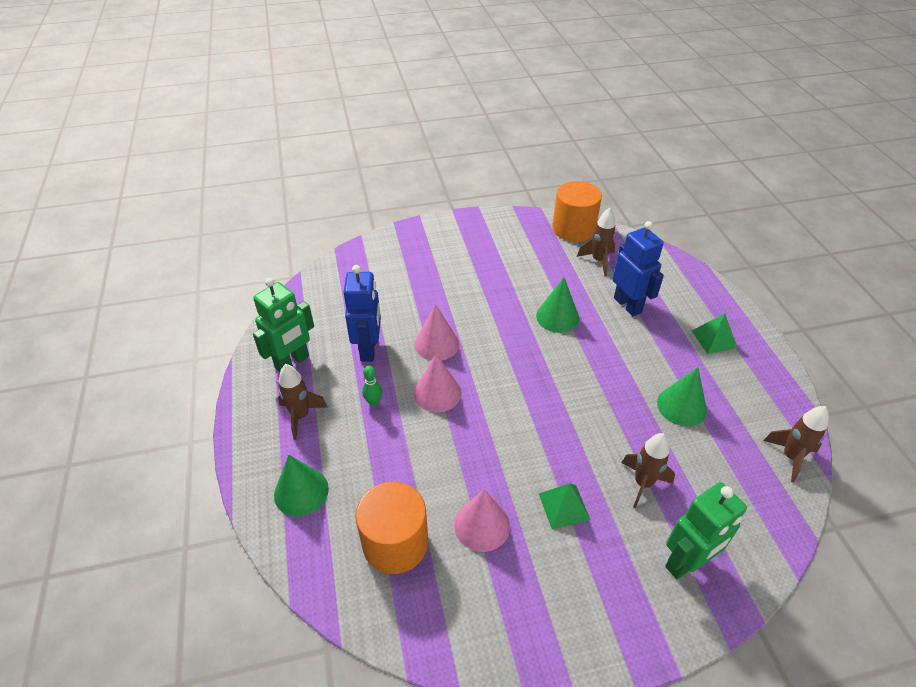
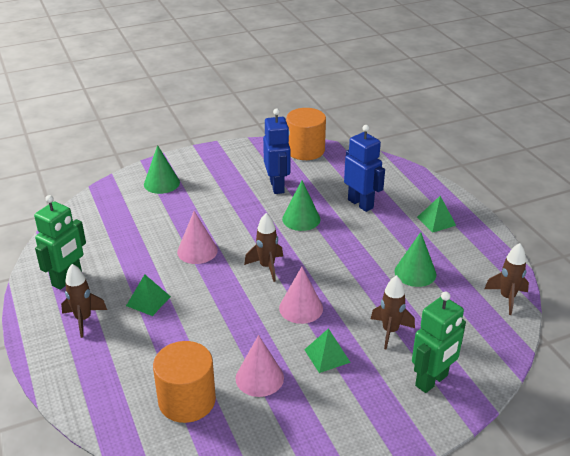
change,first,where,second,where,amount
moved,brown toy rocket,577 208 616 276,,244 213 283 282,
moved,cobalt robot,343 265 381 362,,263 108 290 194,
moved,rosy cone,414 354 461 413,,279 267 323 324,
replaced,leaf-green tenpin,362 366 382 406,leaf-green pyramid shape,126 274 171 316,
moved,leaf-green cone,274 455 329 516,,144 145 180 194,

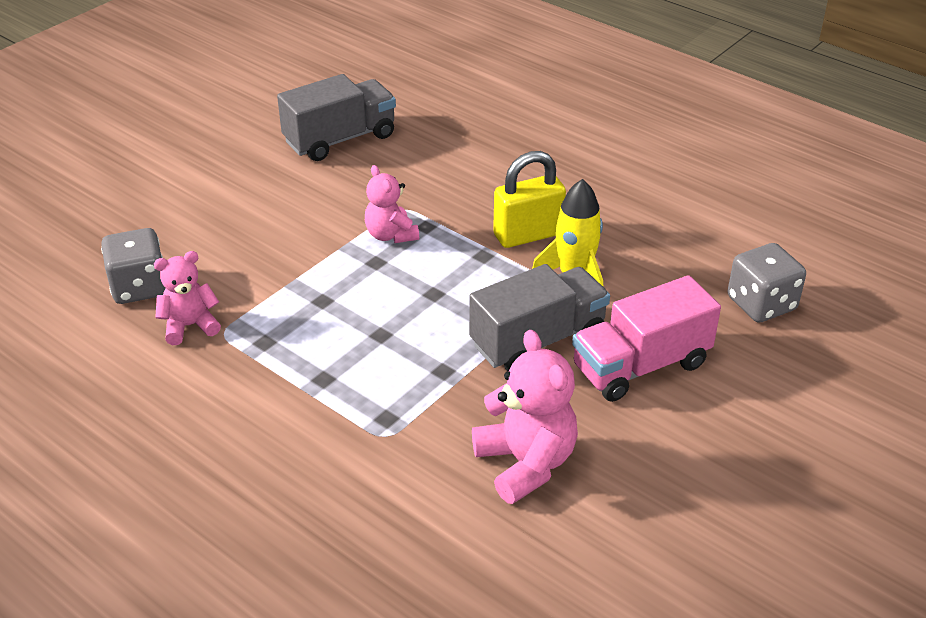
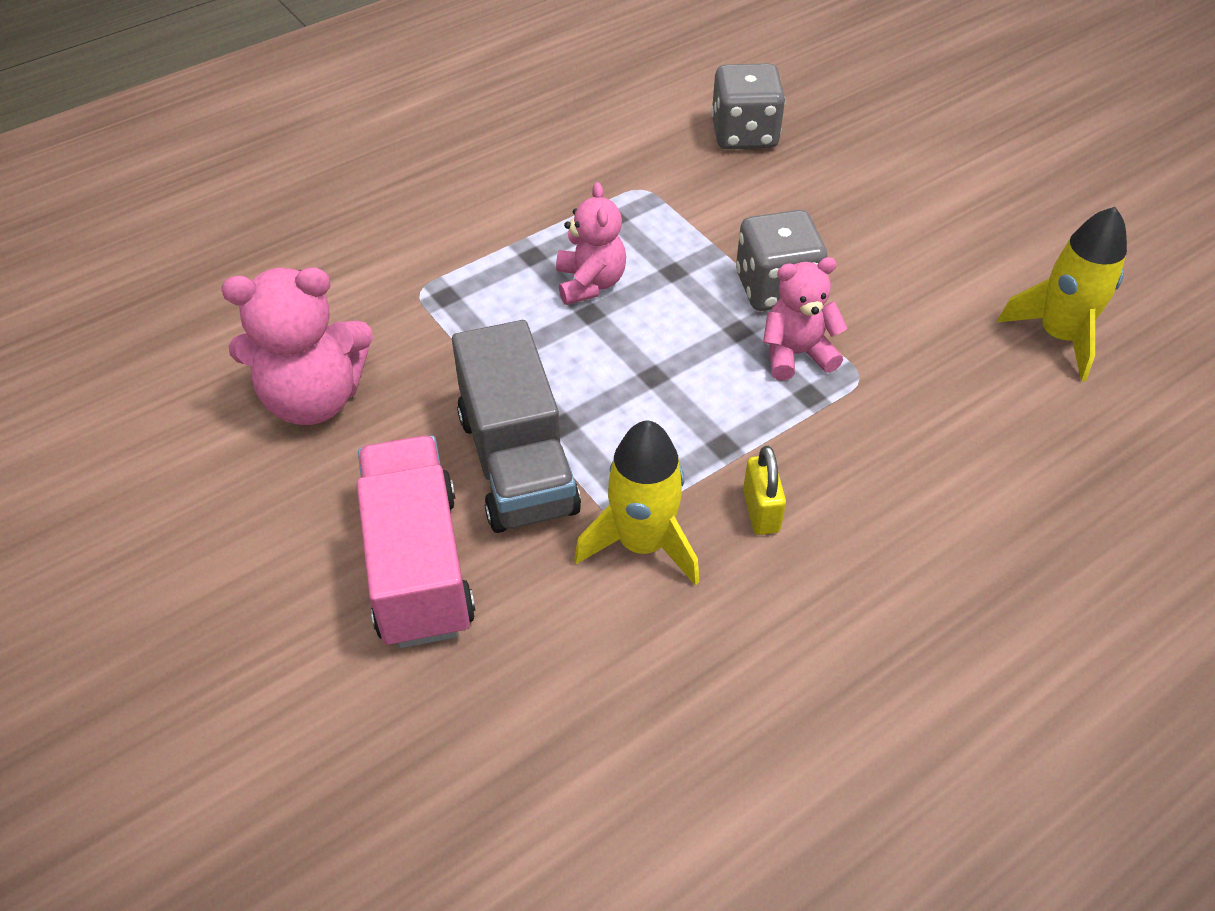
change,first,where,second,where,amount
replaced,gray truck,277 74 396 161,yellow toy rocket,997 207 1127 382,
resized,yellow small lock,493 151 566 248,,743 446 786 535,x0.56
moved,gray die,728 243 806 322,,736 210 827 311,
moved,rosy stuffed bear,154 251 221 345,,556 182 626 305,

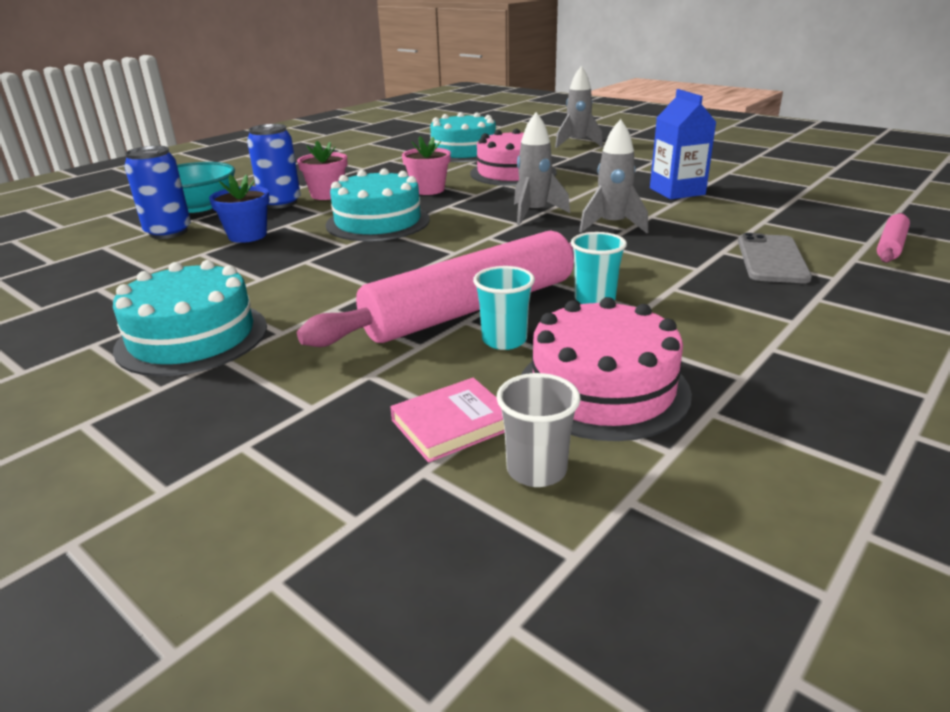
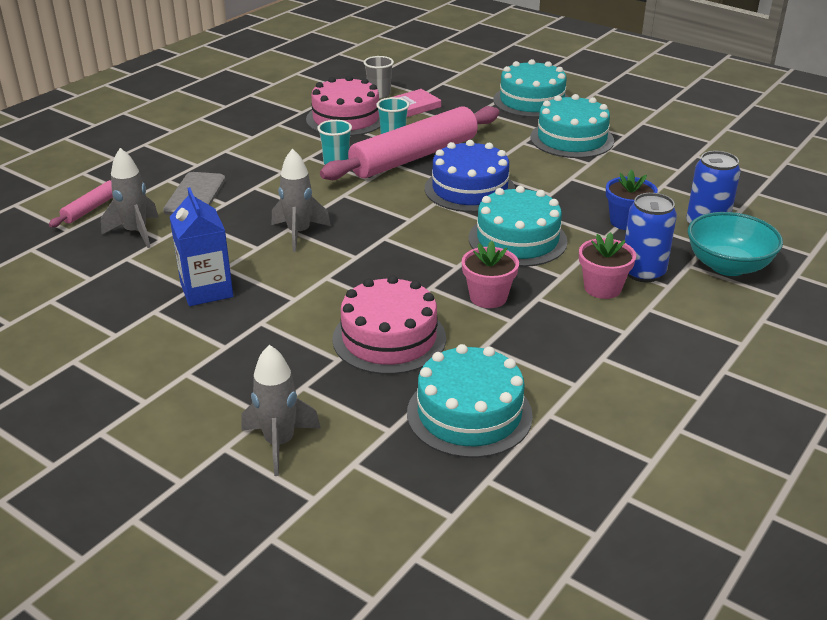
change,first,where,second,where,amount
moved,gray toy rocket,514 112 570 225,,101 148 159 248,
added,,,aqua layer cake,493 59 569 118,
added,,,cobalt layer cake,425 140 515 212,

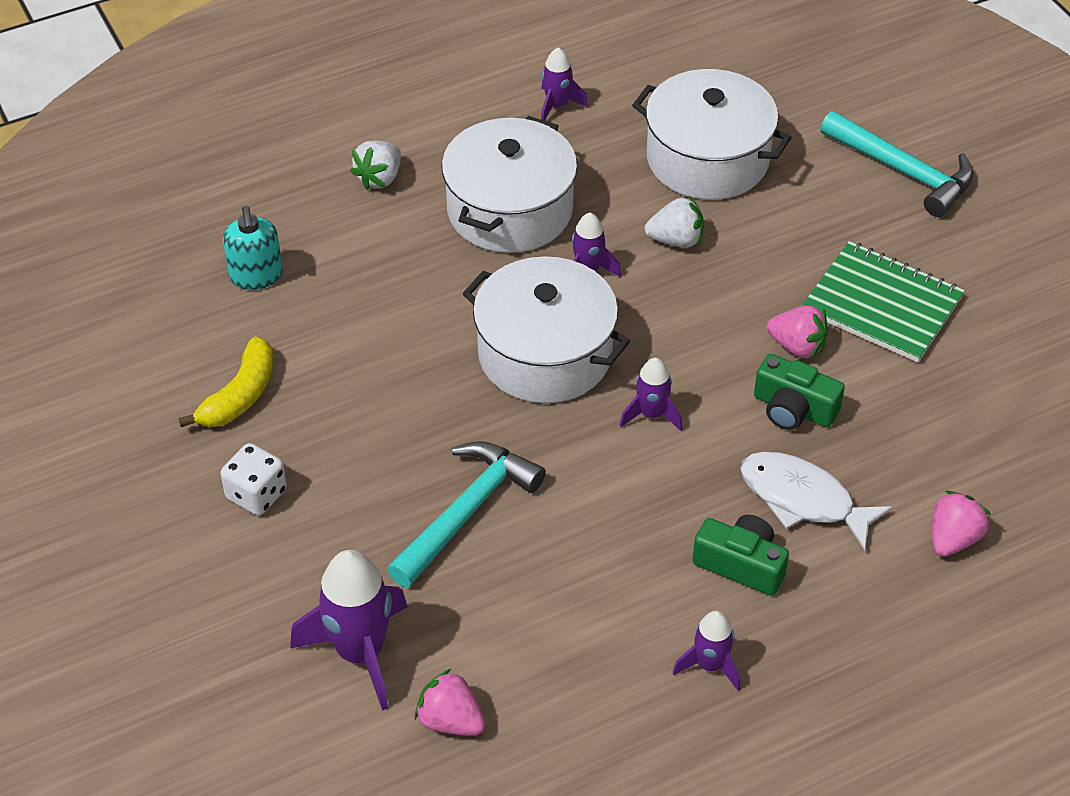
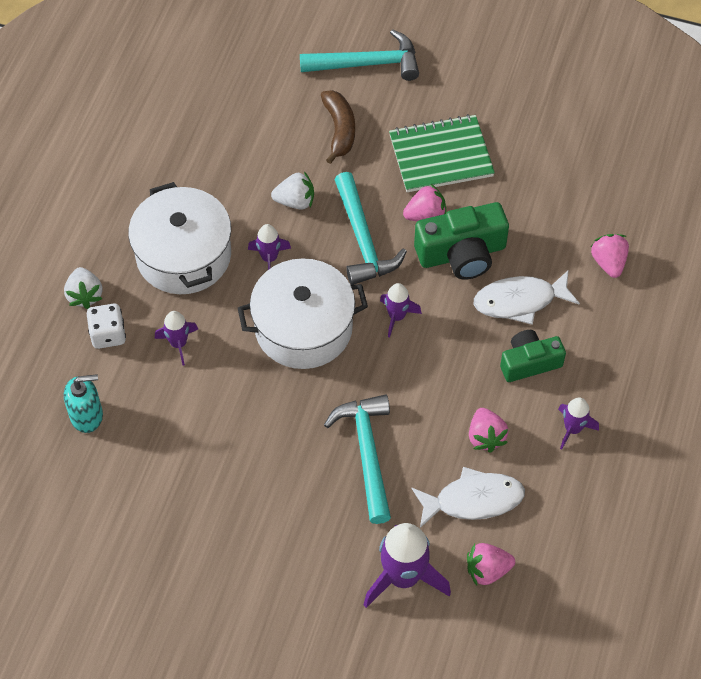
change,first,where,second,where,amount
moved,royal purple toy rocket,541 48 588 121,,155 311 198 365,
removed,pure white pot,632 69 792 200,,,
turned,pure white berry,645 196 704 248,,271 171 314 210,45 degrees clockwise
turned,aqua soap dispenser,223 206 283 290,,64 374 103 433,45 degrees counterclockwise
removed,yellow toy banana,178 336 273 427,,,
resized,leaf-green camera,754 354 845 430,,414 202 509 280,x1.52
moved,pure white die,221 443 287 515,,87 303 126 349,
added,,,brown toy banana,321 90 355 164,
added,,,aqua claw hammer,335 172 407 285,
added,,,rosy berry,469 408 508 453,
added,,,pure white toy fish,412 467 525 528,

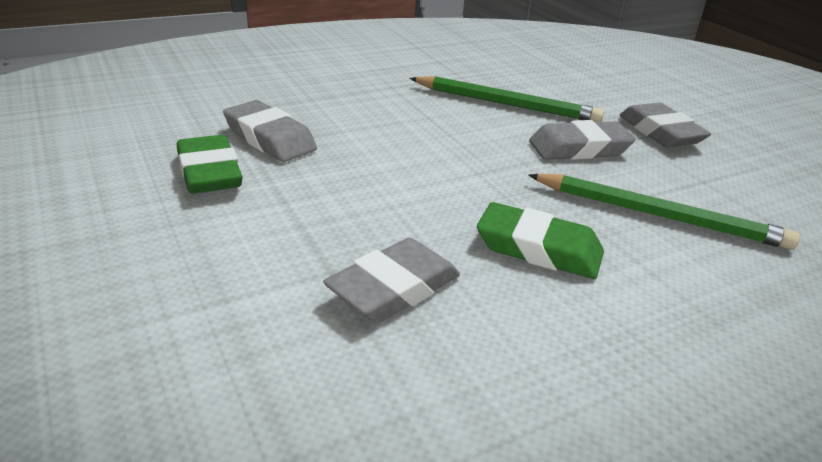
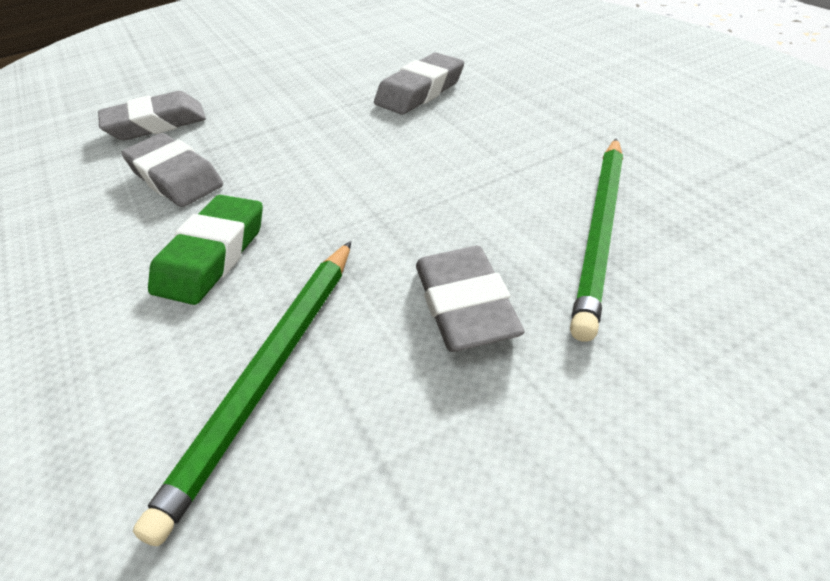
change,first,where,second,where,amount
moved,gray pencil eraser,620 103 711 147,,98 91 206 140,
removed,leaf-green pencil eraser,177 135 243 194,,,

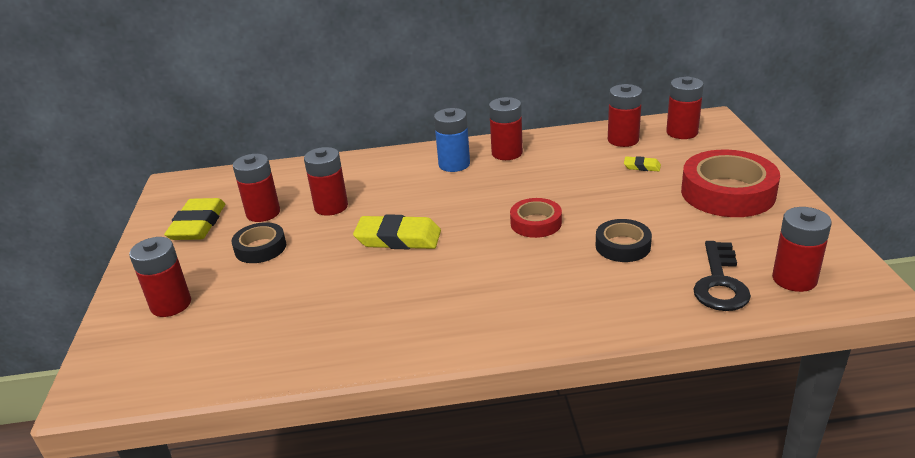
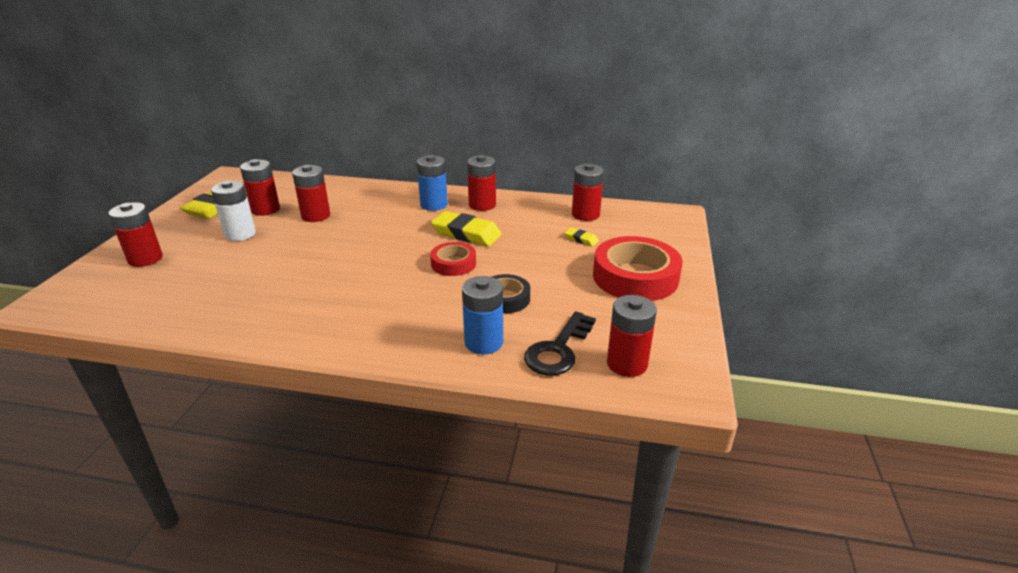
change,first,where,second,where,amount
removed,red AA battery,666 76 704 139,,,
moved,yellow pencil eraser,353 214 441 249,,431 211 502 246,
replaced,jet-black tape,232 222 286 263,pure white AA battery,211 181 256 241,
added,,,cobalt AA battery,462 276 503 354,

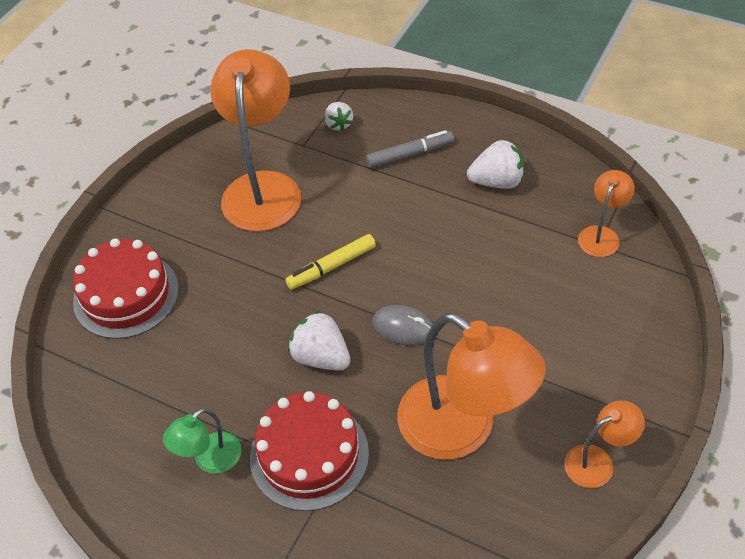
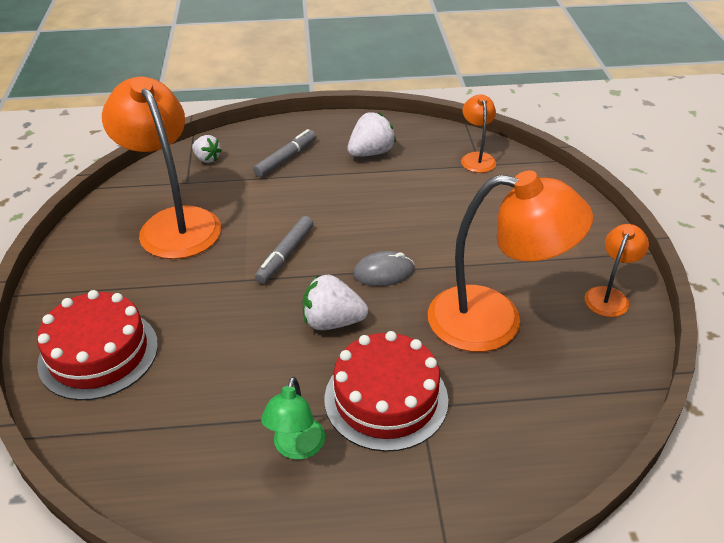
change,first,where,second,where,amount
recoloured,yellow marker,285 234 376 290,gray marker,255 216 313 284,

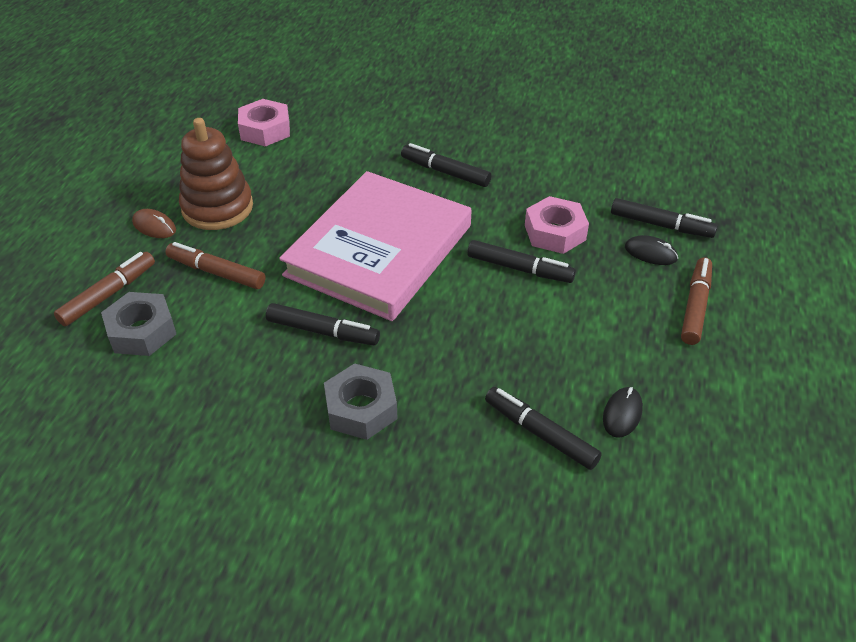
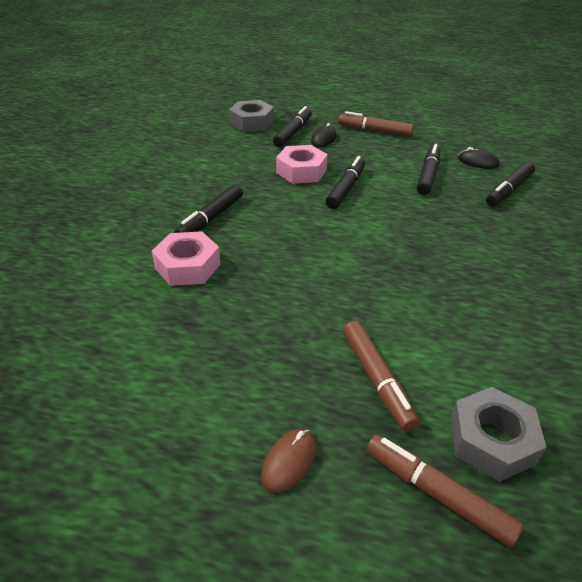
change,first,where,second,where,amount
moved,rosy hex nut,238 99 290 147,,152 231 221 286,
removed,brown stacking toy,179 118 253 230,,,
removed,rosy hardback,279 171 472 321,,,
turned,brown marker,165 242 266 289,,343 321 419 431,45 degrees counterclockwise
moved,jet-black marker,266 303 380 345,,417 144 441 195,
moved,gray hex nut,324 363 398 440,,229 100 274 132,

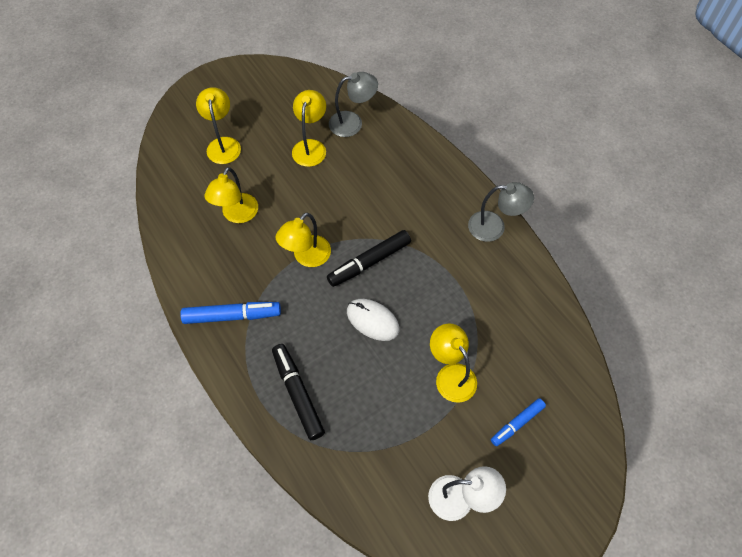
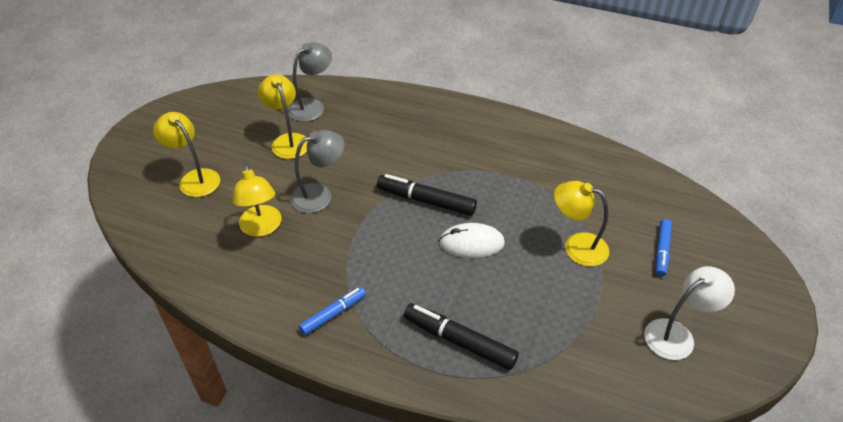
change,first,where,second,where,amount
moved,gray reading lamp,468 182 534 242,,290 130 345 213,
removed,yellow reading lamp,276 212 331 267,,,
turned,jet-black marker,327 230 411 287,,377 174 477 216,90 degrees clockwise
resized,cobalt marker,180 302 281 324,,299 287 366 335,x0.64

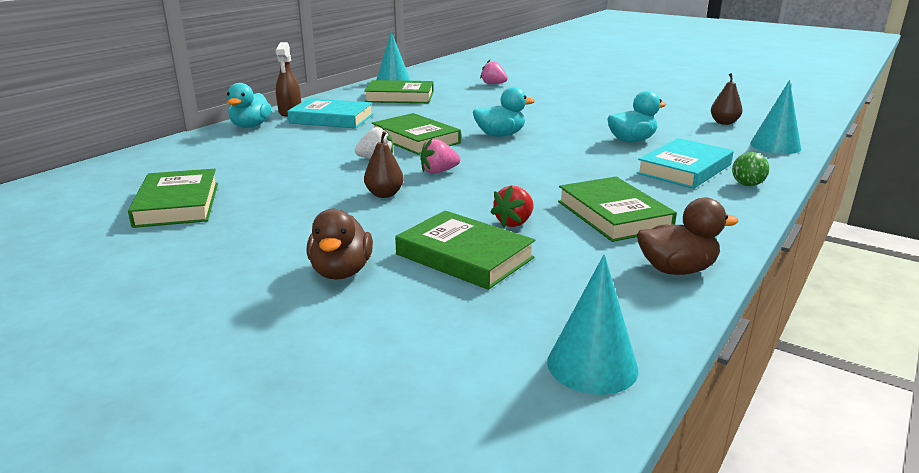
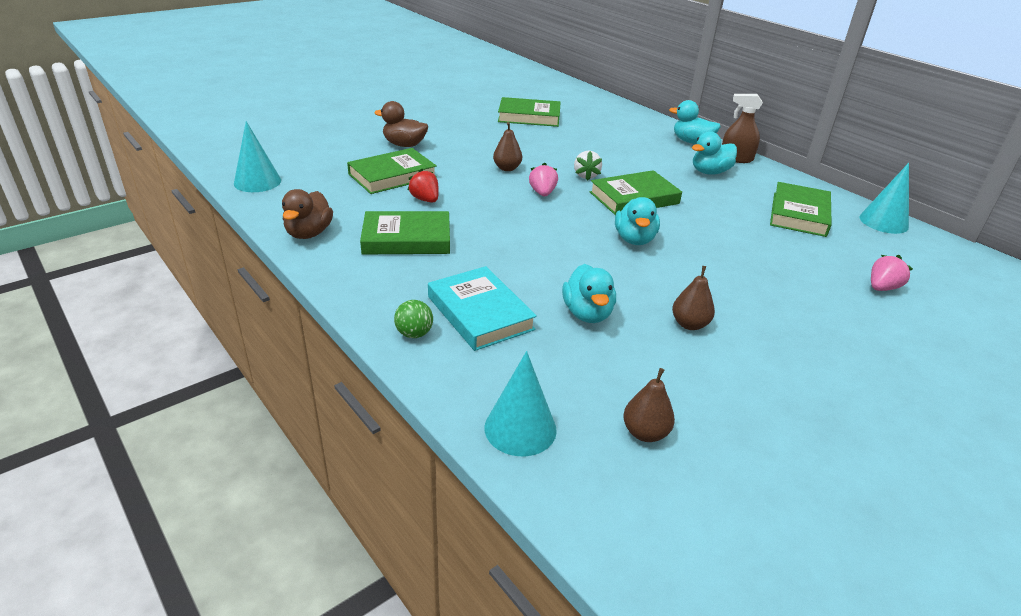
change,first,where,second,where,amount
replaced,aqua hardback,287 98 373 128,aqua duck,692 131 737 175,
added,,,brown pear,672 266 715 330,

